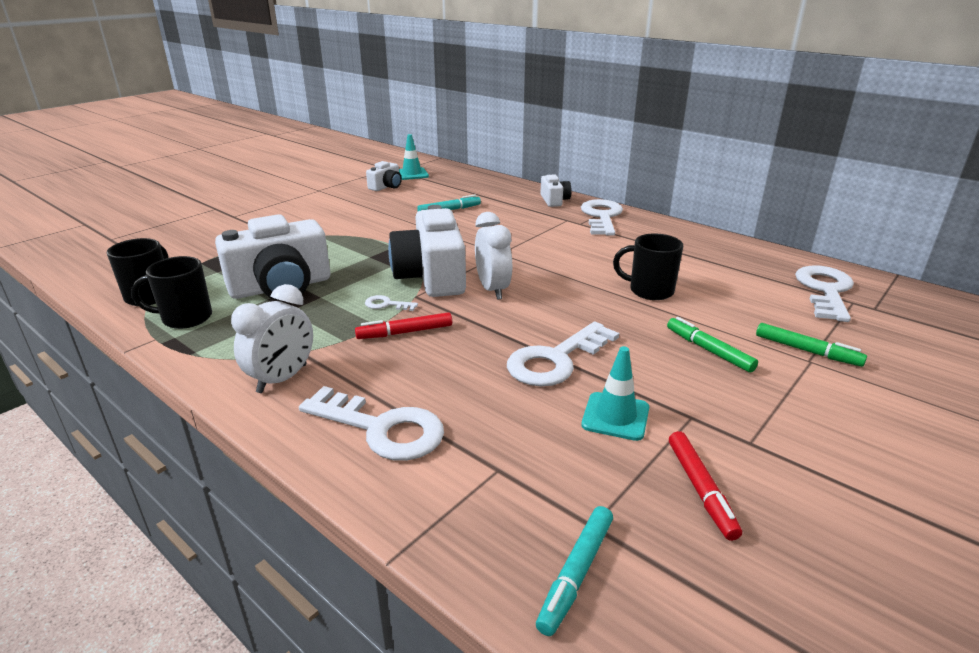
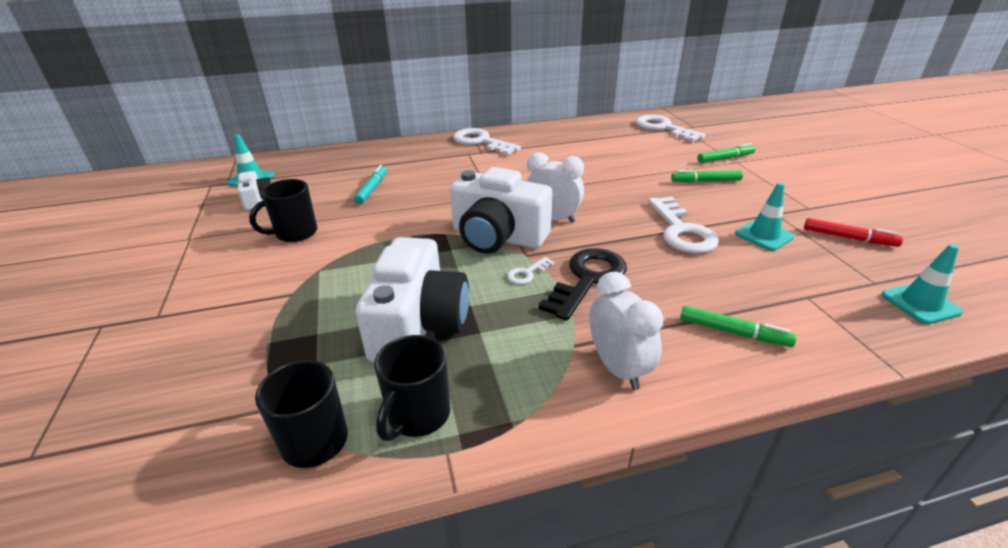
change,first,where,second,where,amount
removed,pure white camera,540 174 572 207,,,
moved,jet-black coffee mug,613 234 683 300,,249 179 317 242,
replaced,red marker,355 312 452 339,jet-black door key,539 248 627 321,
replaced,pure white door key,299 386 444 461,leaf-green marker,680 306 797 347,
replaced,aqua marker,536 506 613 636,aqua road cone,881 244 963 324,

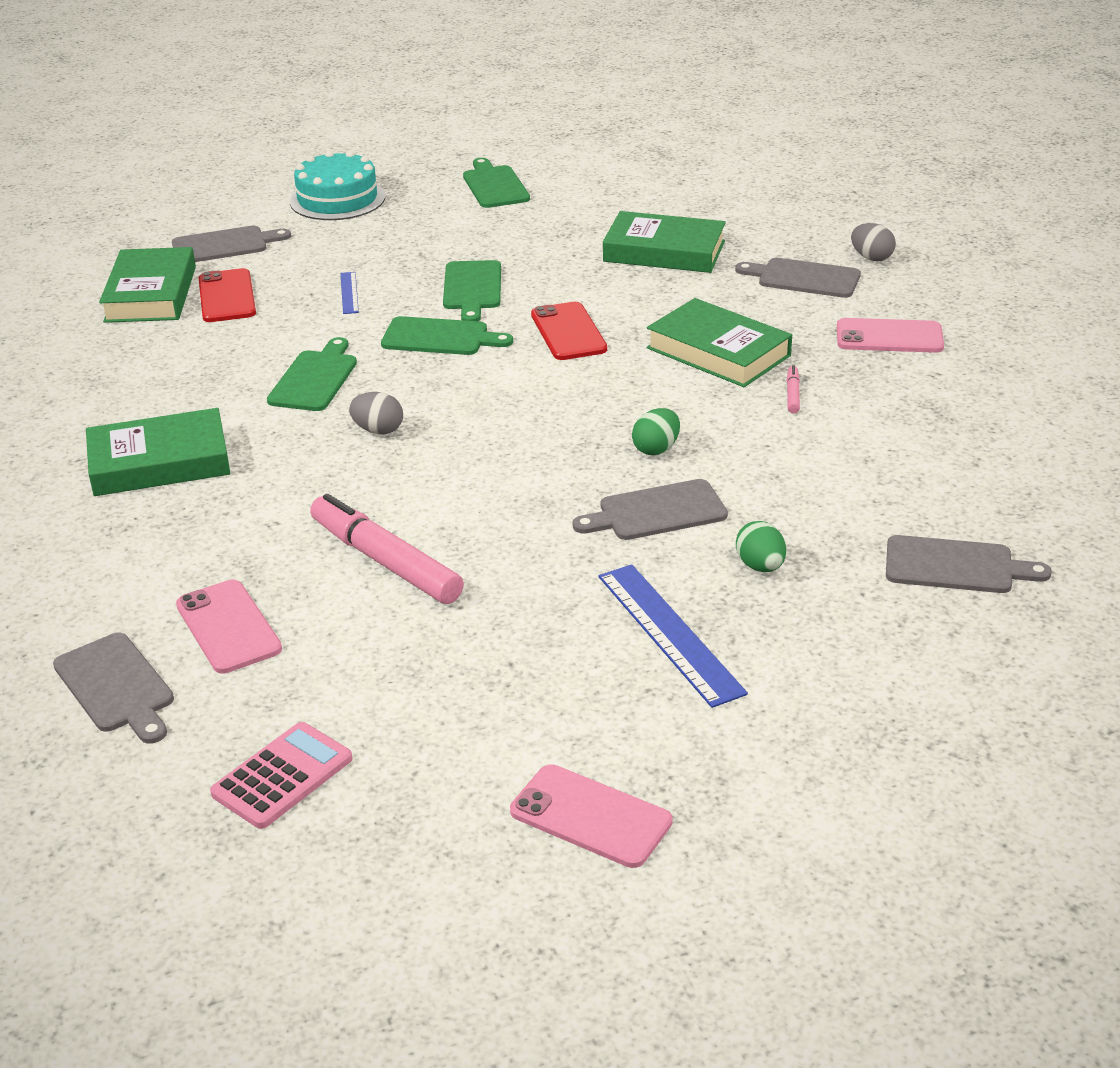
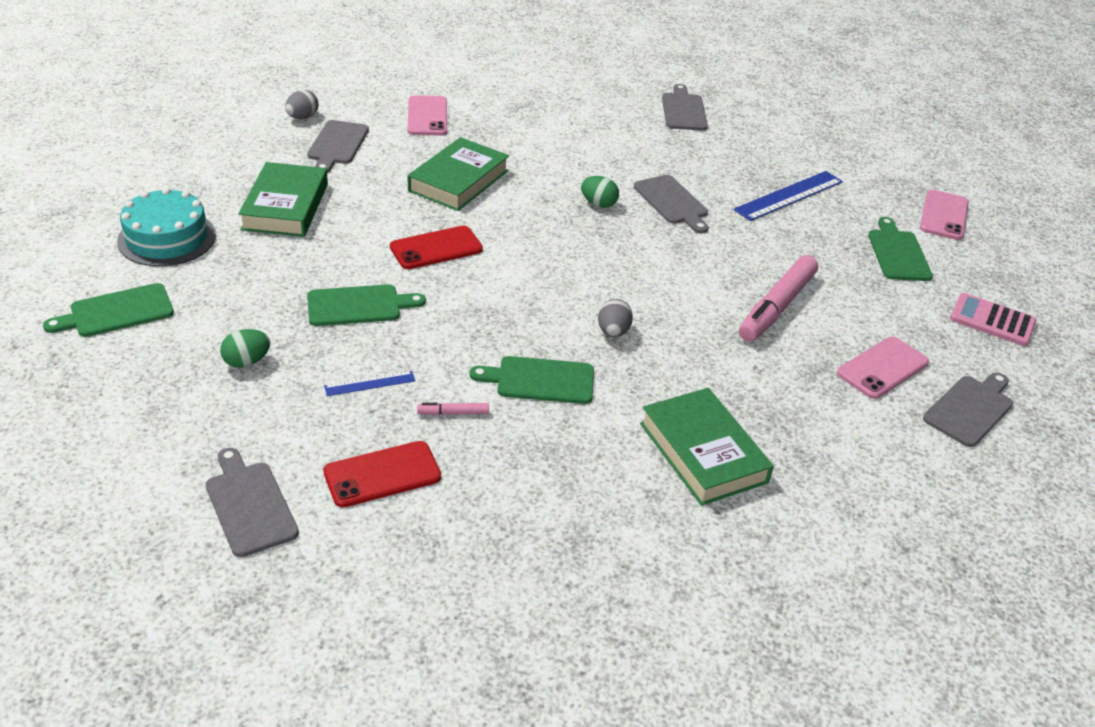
change,first,where,second,where,amount
moved,aqua layer cake,290 151 385 220,,117 187 216 266,
removed,leaf-green hardback,99 247 196 323,,,
moved,leaf-green cutting board,381 316 513 355,,868 217 933 281,
moved,rosy marker,787 365 800 414,,417 403 489 415,
moved,leaf-green egg shape,736 521 786 572,,220 329 270 368,

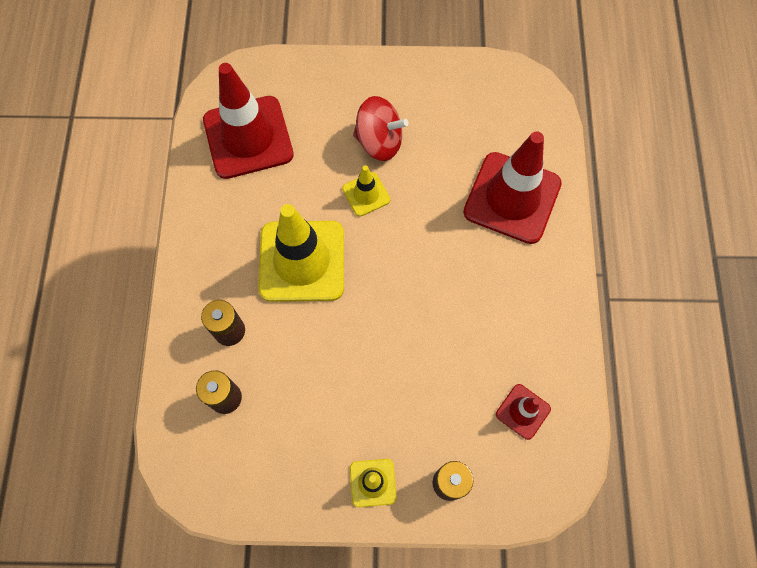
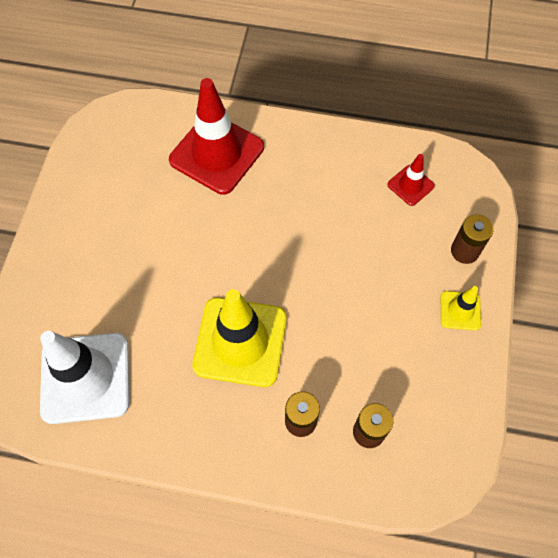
change,first,where,second,where,amount
recoloured,red road cone,203 63 294 179,pure white road cone,40 331 130 424,
removed,red spinning top,353 96 409 161,,,
removed,yellow road cone,342 165 390 216,,,

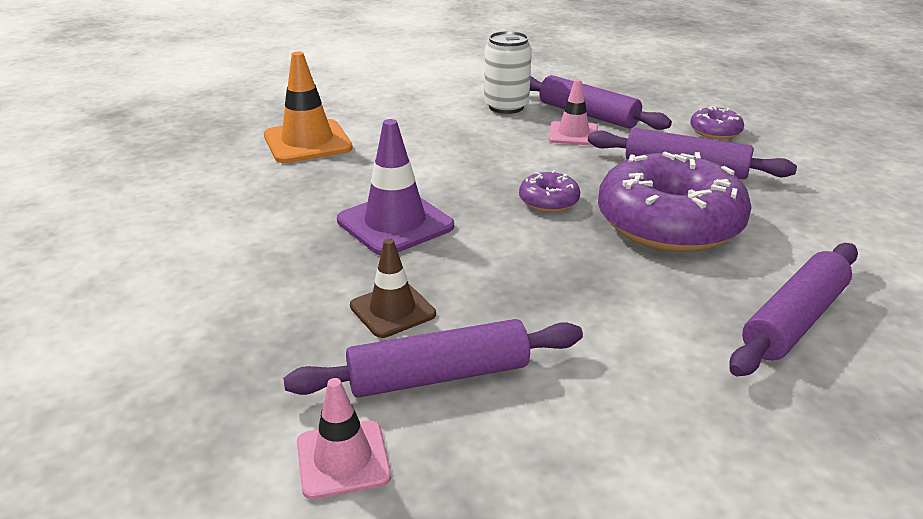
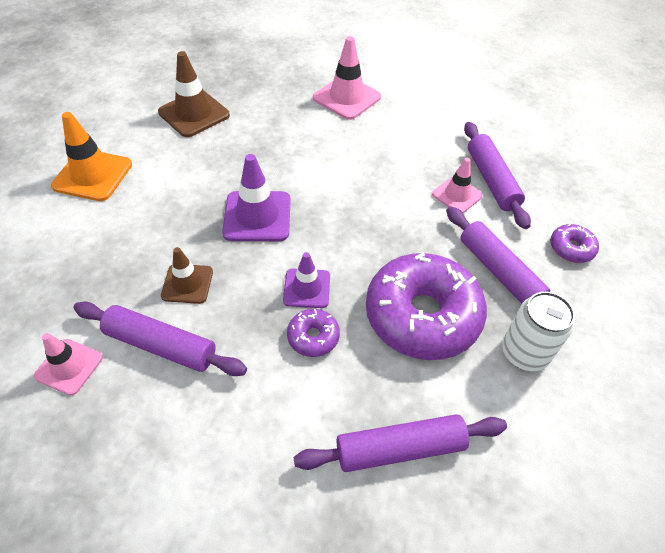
change,first,where,second,where,amount
moved,pure white can,484 31 532 114,,502 292 575 371,
moved,bright orange road cone,264 51 353 163,,51 112 132 201,
moved,royal purple donut,519 170 580 212,,287 309 340 357,
added,,,rosy road cone,313 36 381 120,
added,,,brown road cone,158 51 230 137,
added,,,royal purple road cone,283 252 330 308,

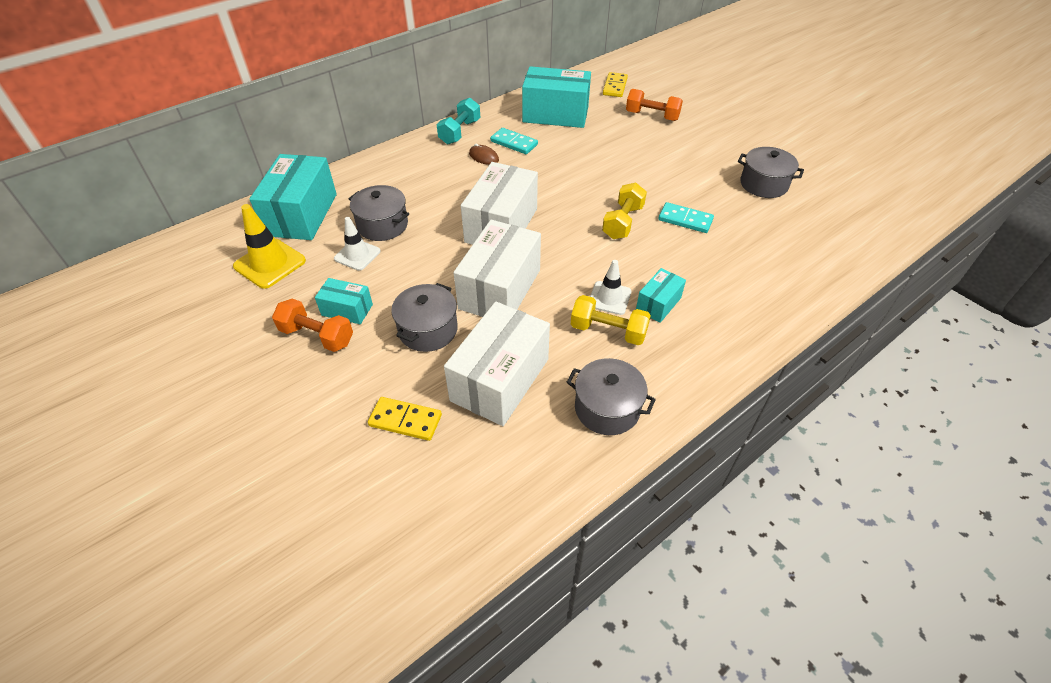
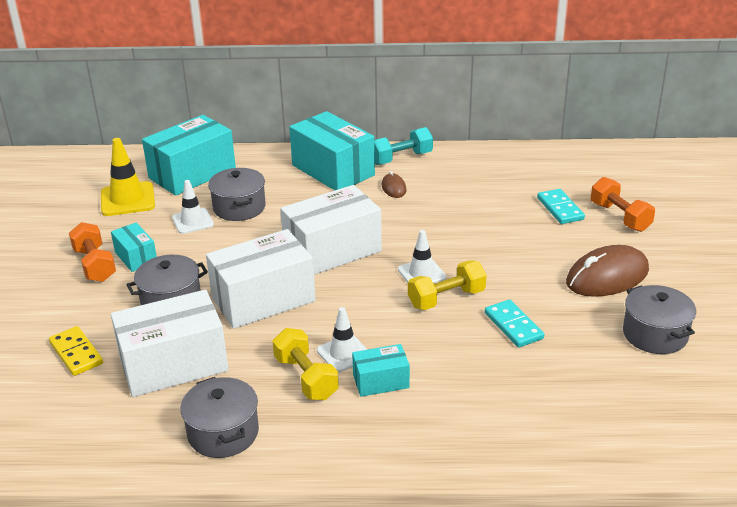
change,first,where,second,where,amount
moved,aqua parcel,522 66 591 128,,289 111 375 190,
removed,yellow domino,603 72 628 97,,,
moved,aqua domino,490 128 538 154,,537 189 585 224,
added,,,pure white road cone,398 230 446 284,
added,,,brown PC mouse,566 245 649 297,

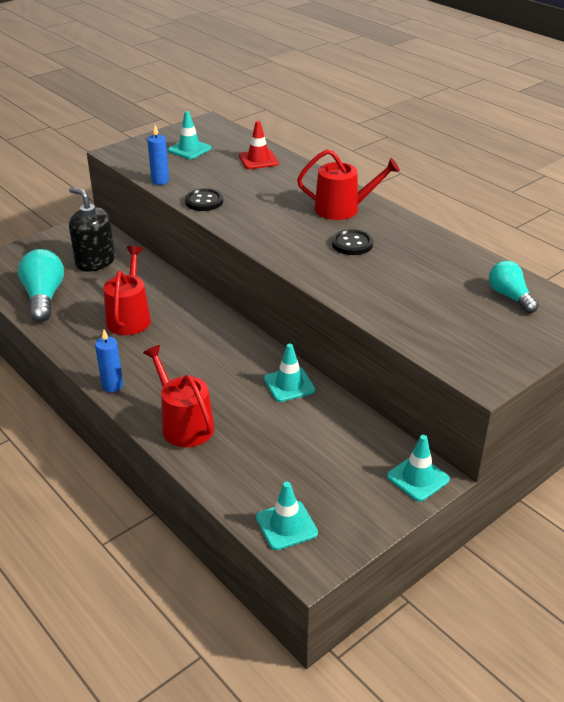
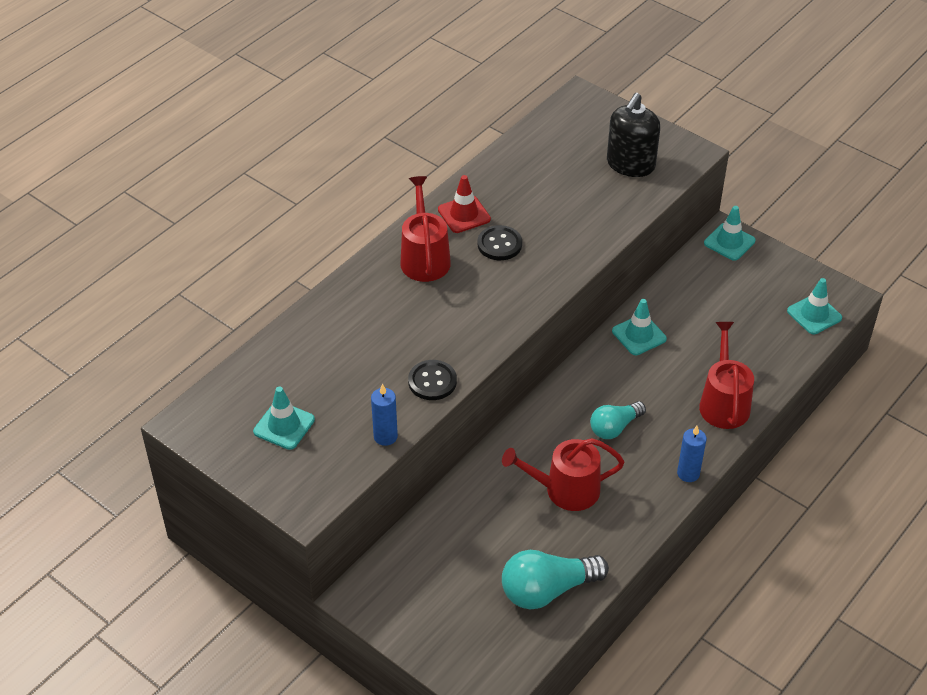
change,first,where,second,where,amount
moved,red road cone,239 121 279 169,,438 175 491 233,
moved,jet-black soap dispenser,69 187 115 271,,607 93 660 177,
moved,aqua bulb,489 261 539 313,,590 401 646 439,
turned,red watering can,143 345 214 447,,699 322 754 429,135 degrees clockwise

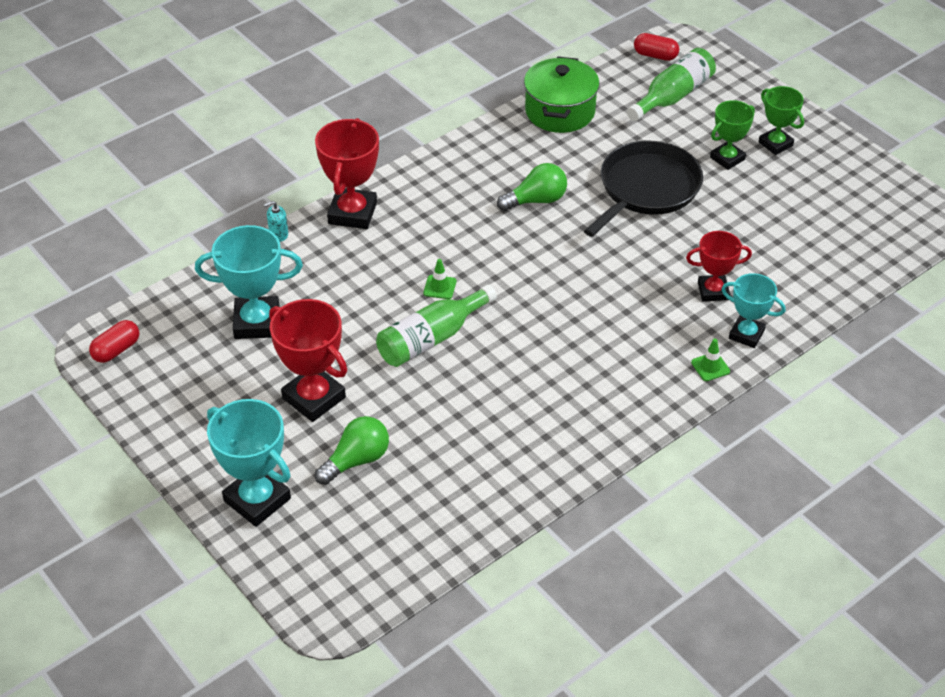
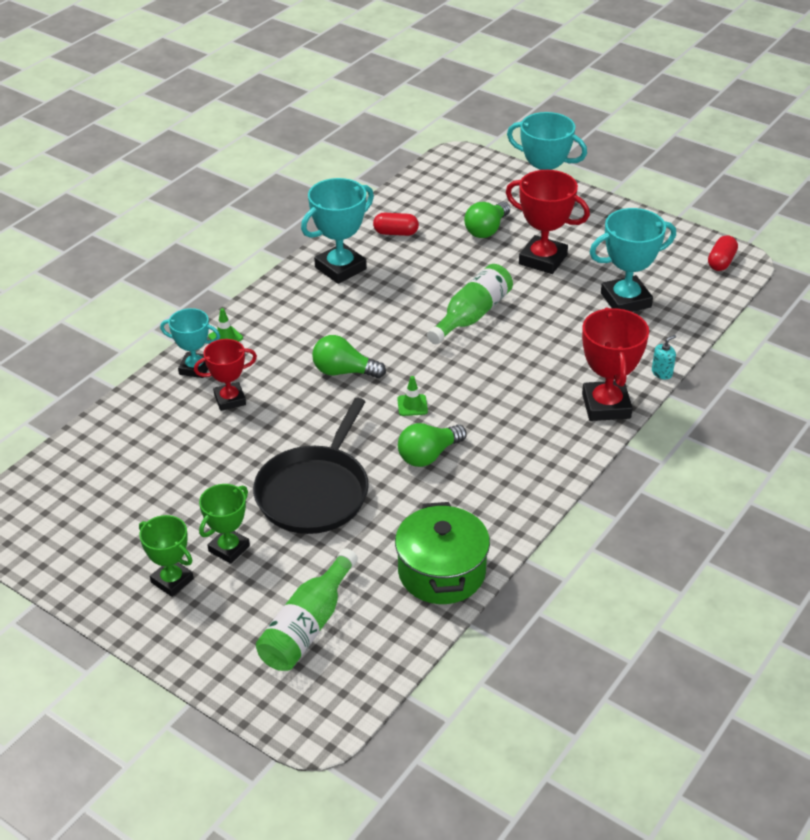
change,first,where,second,where,amount
moved,red pill shape,634 33 679 61,,373 213 419 236,
moved,leaf-green road cone,423 259 456 299,,397 376 428 416,
added,,,aqua trophy,301 178 374 284,
added,,,leaf-green bulb,312 335 386 378,

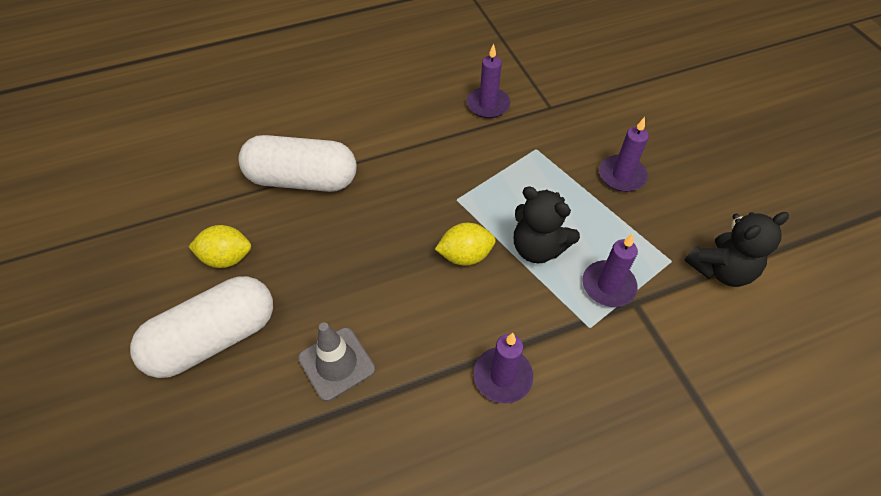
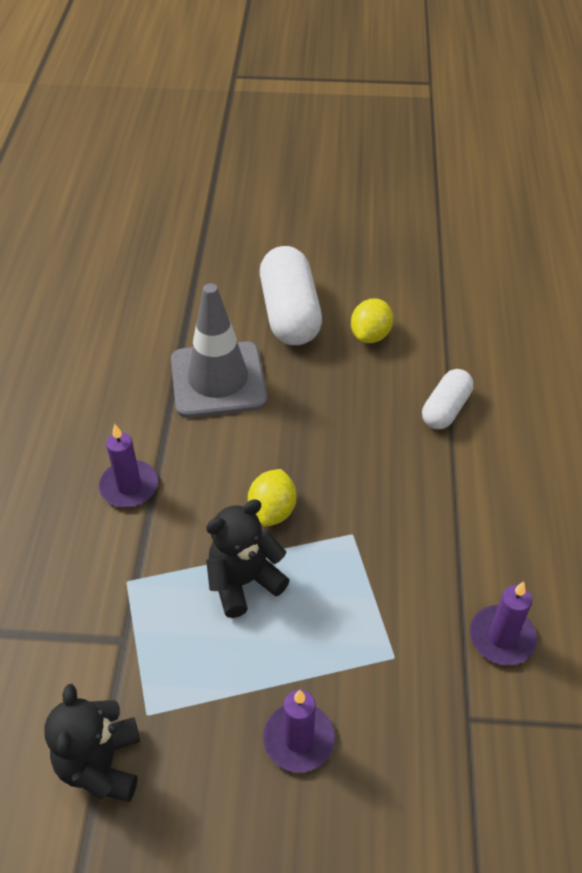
change,first,where,second,where,amount
resized,pure white pill shape,238 135 357 192,,422 369 474 429,x0.58
removed,royal purple pillar candle,582 234 638 307,,,
resized,gray road cone,298 322 375 401,,171 283 267 418,x1.62

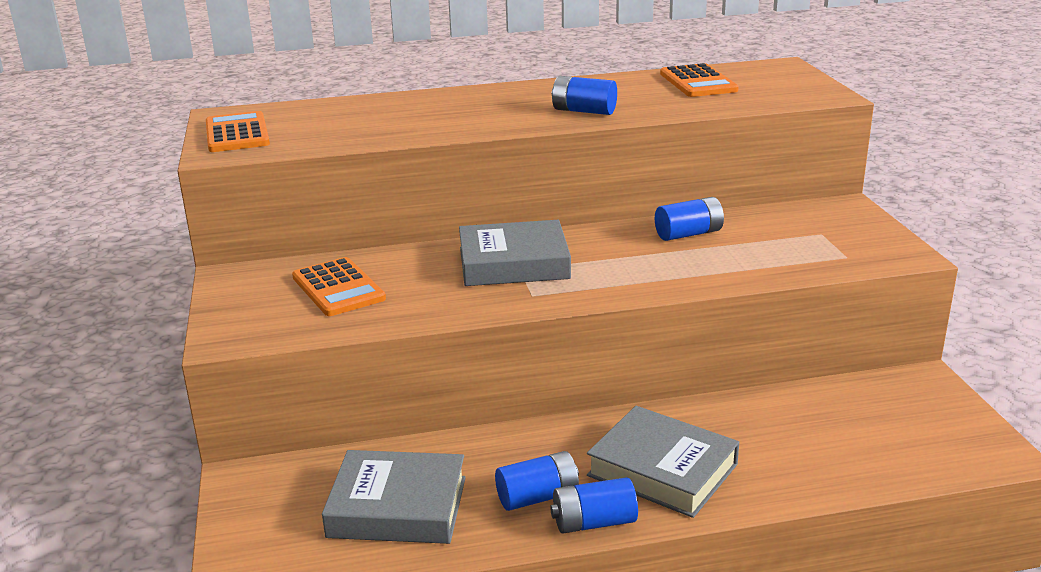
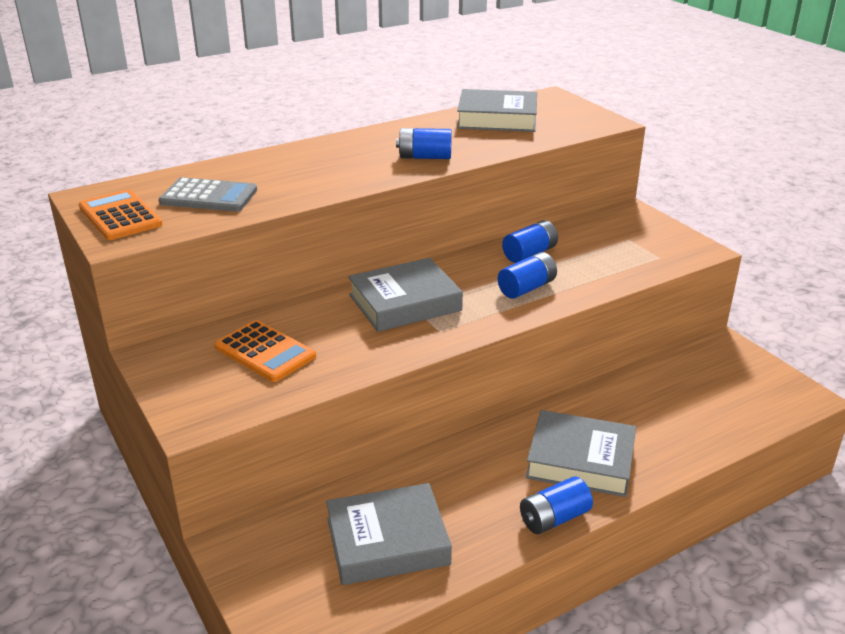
change,first,where,second,where,amount
replaced,bright orange calculator,660 63 739 97,gray hardback,457 89 537 132,
moved,cobalt AA battery,495 451 579 511,,498 252 557 299,
added,,,gray calculator,159 177 257 212,

